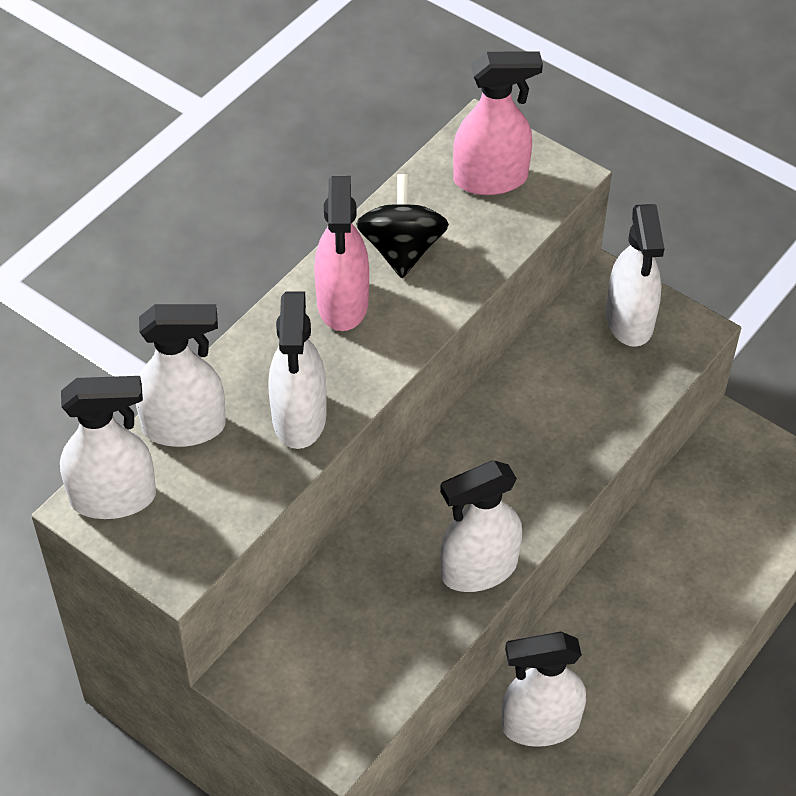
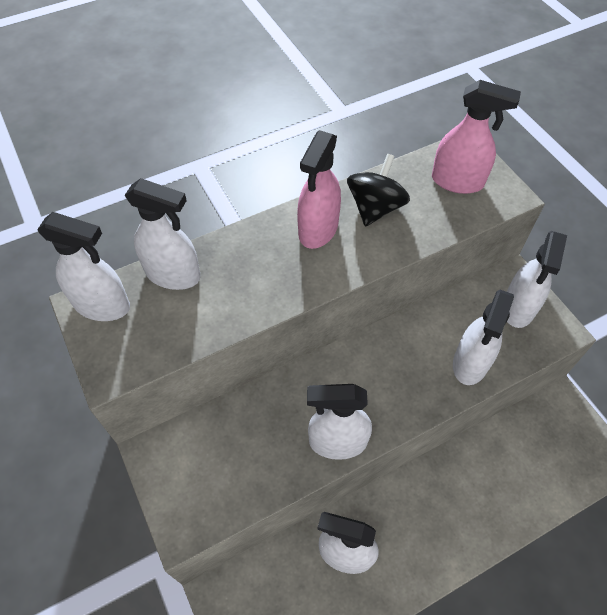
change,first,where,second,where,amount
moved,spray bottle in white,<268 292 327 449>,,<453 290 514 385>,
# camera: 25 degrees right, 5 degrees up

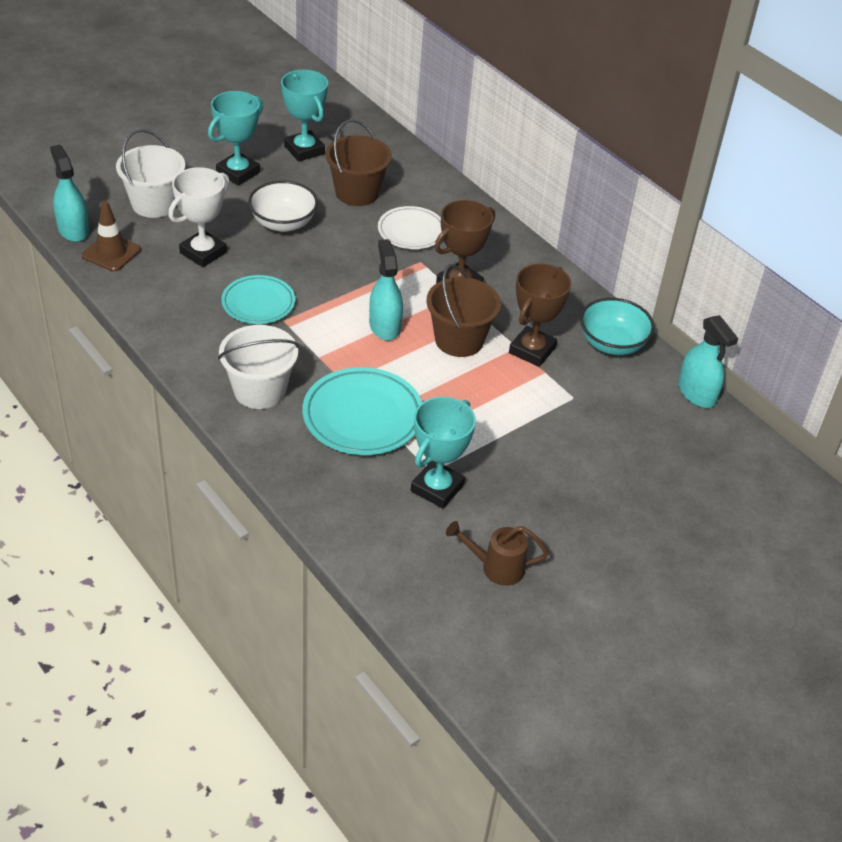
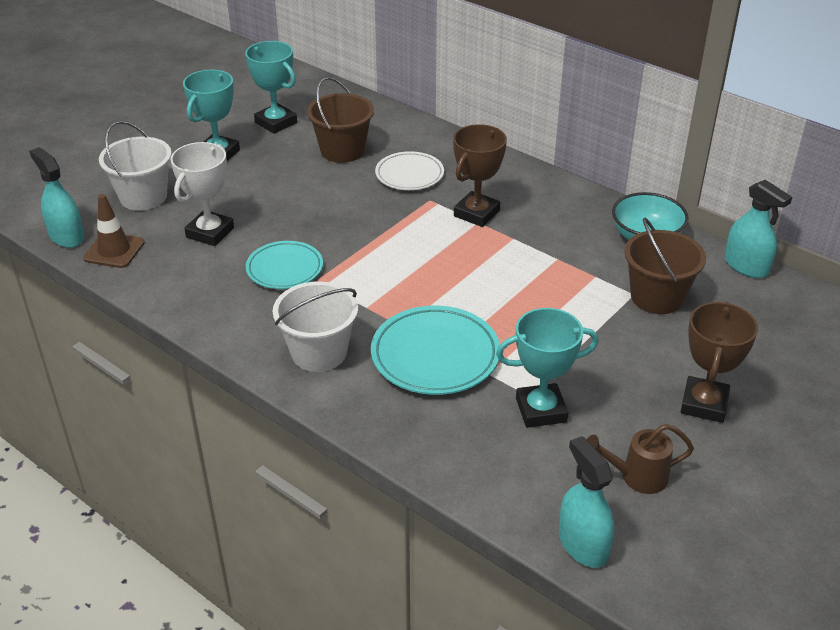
change,first,where,second,where,amount
removed,bowl in white,<248 181 318 232>,,,
moved,spray bottle in turquoise,<369 239 403 341>,,<559 436 614 568>,
turned,trophy in turquoise,<411 397 476 509>,,<496 308 599 428>,60 degrees clockwise
moved,bucket in brown,<426 264 501 357>,,<624 218 706 314>,
moved,trophy in brown,<509 264 572 367>,,<681 302 758 423>,
# camera: 10 degrees left, 5 degrees down

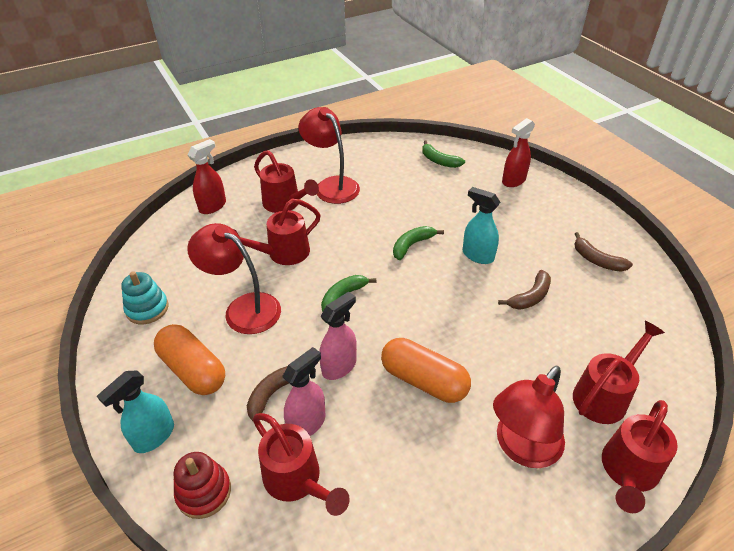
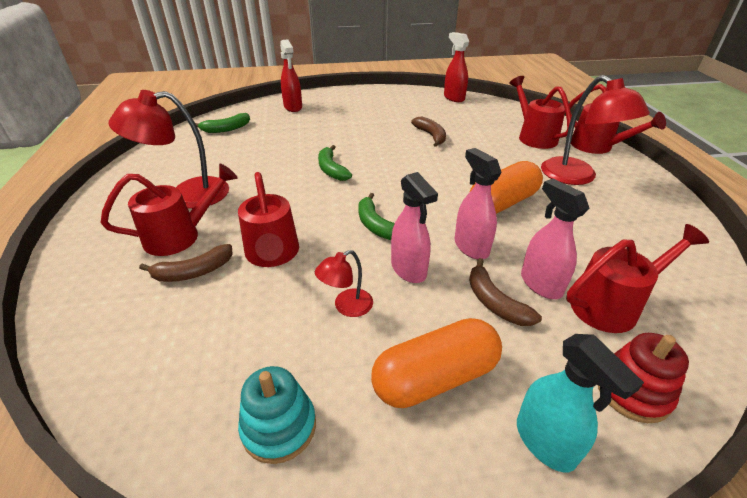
change,first,where,second,where,amount
resized,lamp in red,<187 223 281 334>,,<315 250 373 317>,x0.51
moved,spray bottle in red,<188 139 226 214>,,<444 32 469 102>,
removed,spray bottle in turquoise,<463 187 500 264>,,,
moved,banana in brown,<575 232 633 272>,,<139 244 233 282>,
added,,,spray bottle in pink,<391 172 438 283>,
# camera: 70 degrees left, 5 degrees down

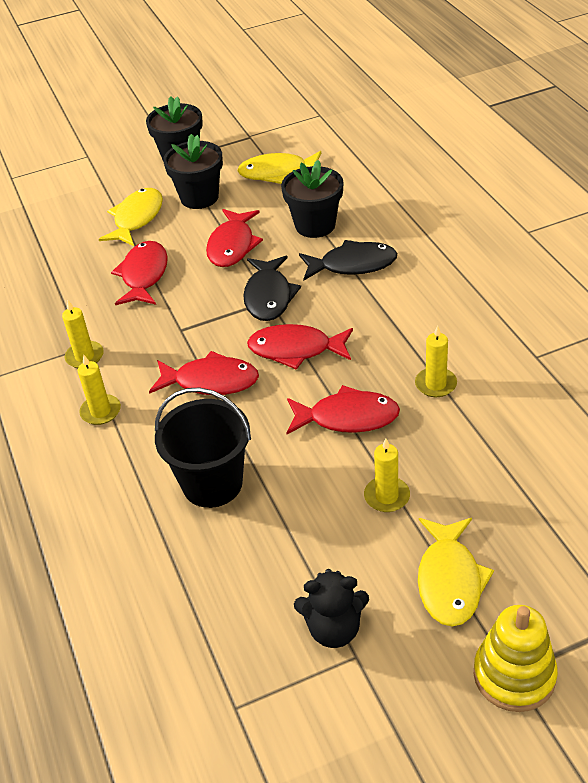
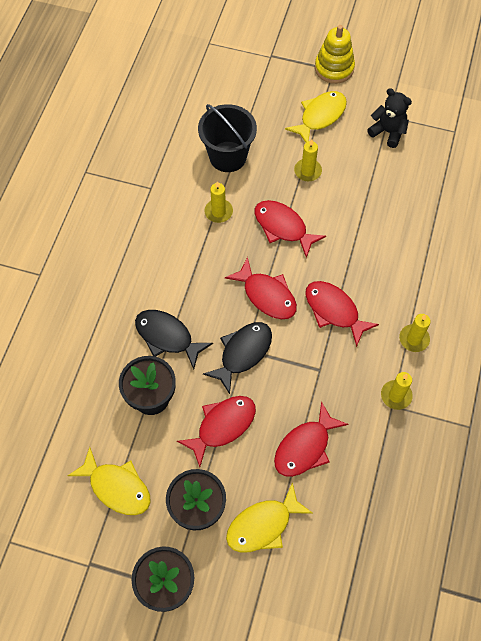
change,first,where,second,where,amount
moved,bucket in black,<155 387 251 508>,,<198 104 257 172>,
# camera: 145 degrees left, 20 degrees up

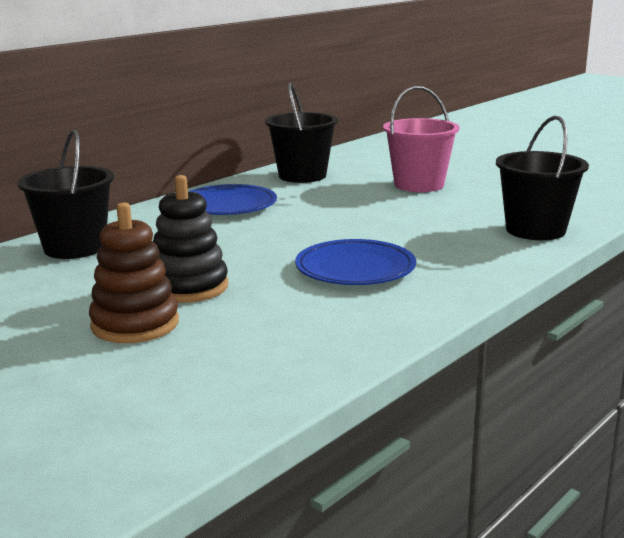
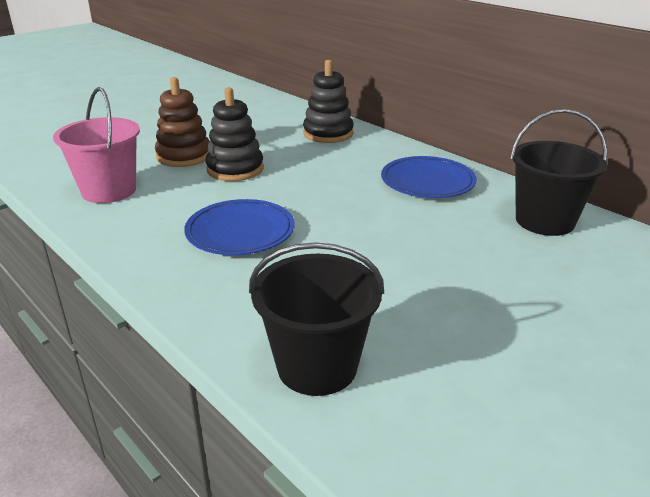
change,first,where,second,where,amount
replaced,bucket in black,<18 129 114 259>,stacking toy in black,<303 60 354 143>,
moved,bucket in pink,<383 86 460 192>,,<53 87 140 203>,
# camera: 95 degrees right, 10 degrees up

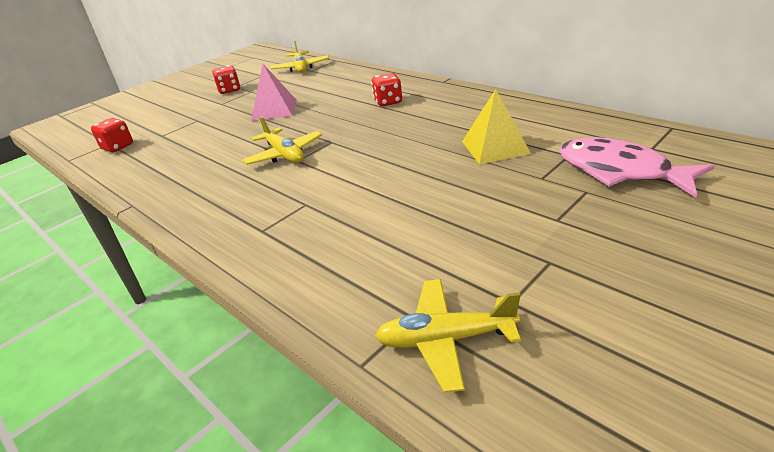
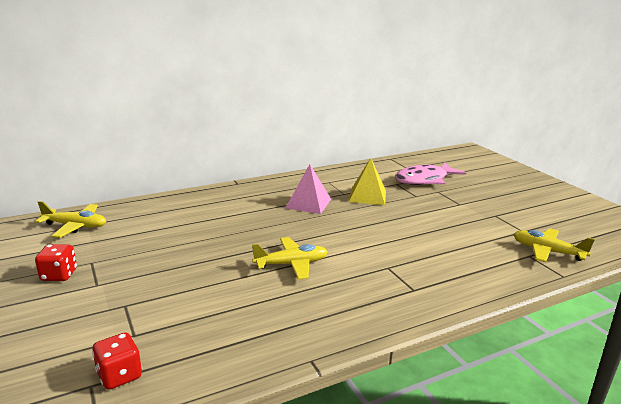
change,first,where,second,where,amount
moved,pyramid in pink,<251 64 297 121>,,<286 164 331 214>,
removed,dice in red,<371 73 402 106>,,,
turned,plane in yellow,<375 279 521 393>,,<513 228 595 262>,105 degrees clockwise
# camera: 75 degrees left, 10 degrees down

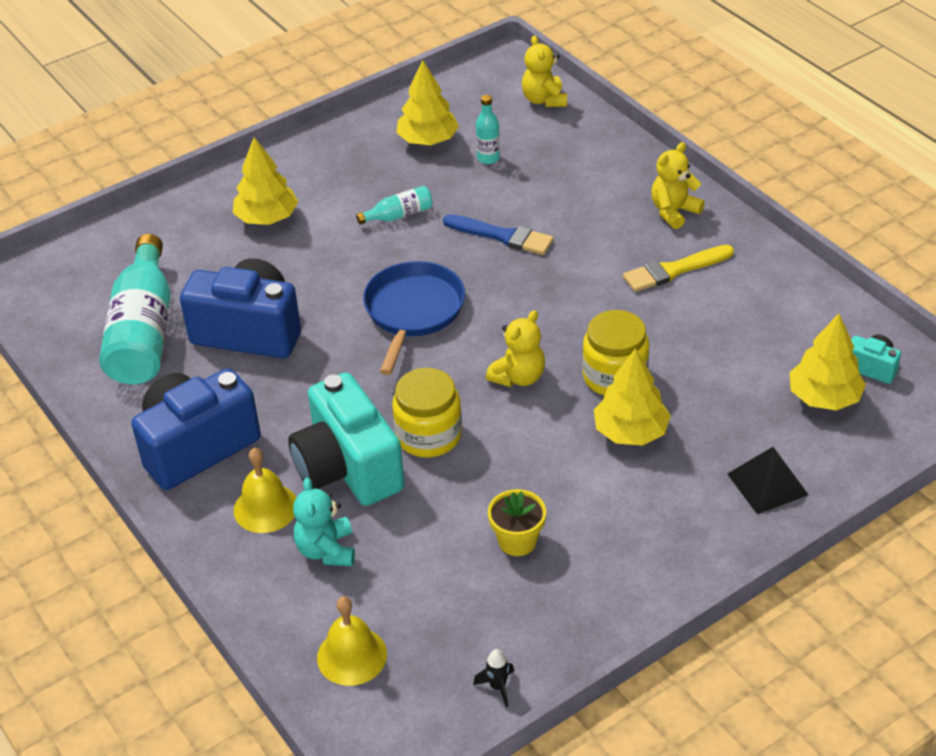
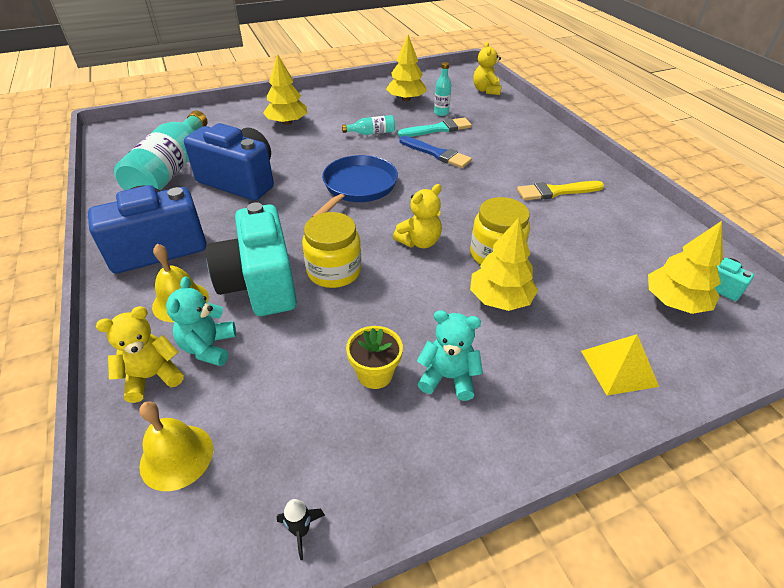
change,first,where,second,where,amount
moved,teddy bear in yellow,<651 142 705 229>,,<96 306 184 403>,
recoloured,pyramid in black,<727 447 809 514>,pyramid in yellow,<581 334 659 396>,
added,,,brush in turquoise,<398 118 472 137>,
added,,,teddy bear in turquoise,<417 310 483 401>,
# camera: 10 degrees right, 0 degrees up

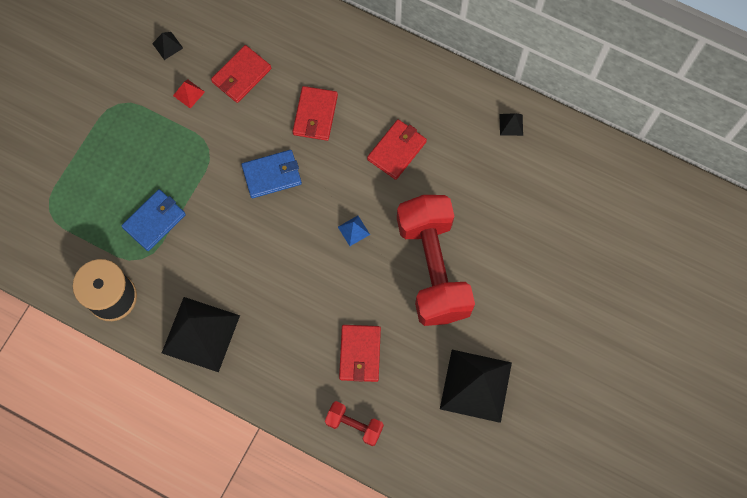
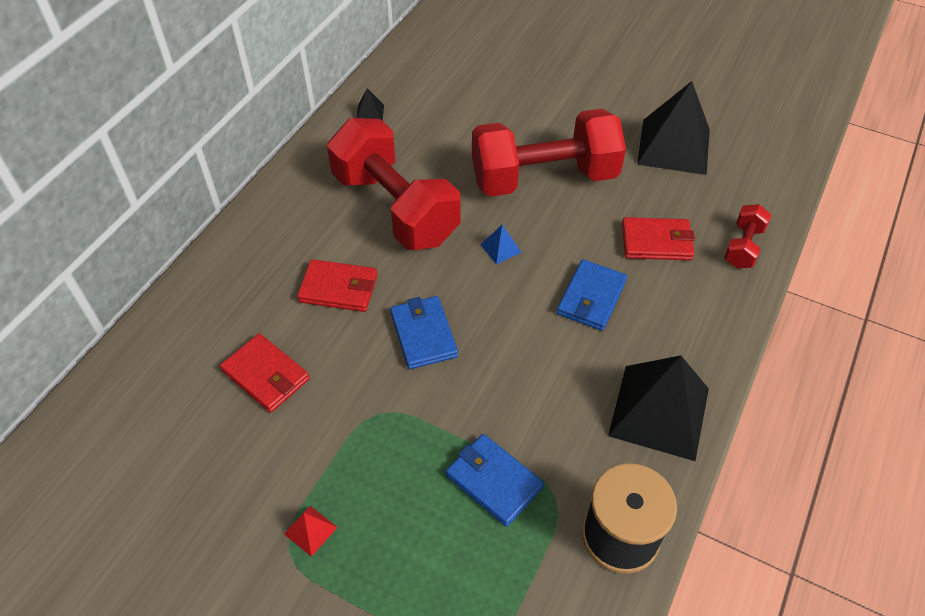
change,first,where,second,where,amount
removed,pyramid in black,<152 32 183 60>,,,
moved,pyramid in red,<173 79 205 109>,,<284 506 338 557>,
replaced,wallet in red,<367 119 427 180>,dumbbell in red,<327 118 461 250>,
added,,,wallet in blue,<557 259 627 331>,
# camera: 90 degrees left, 20 degrees down

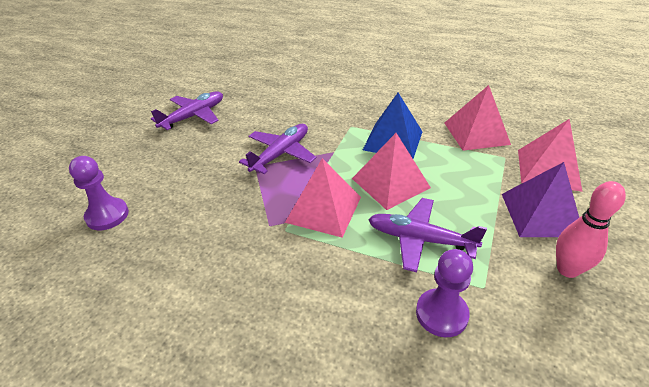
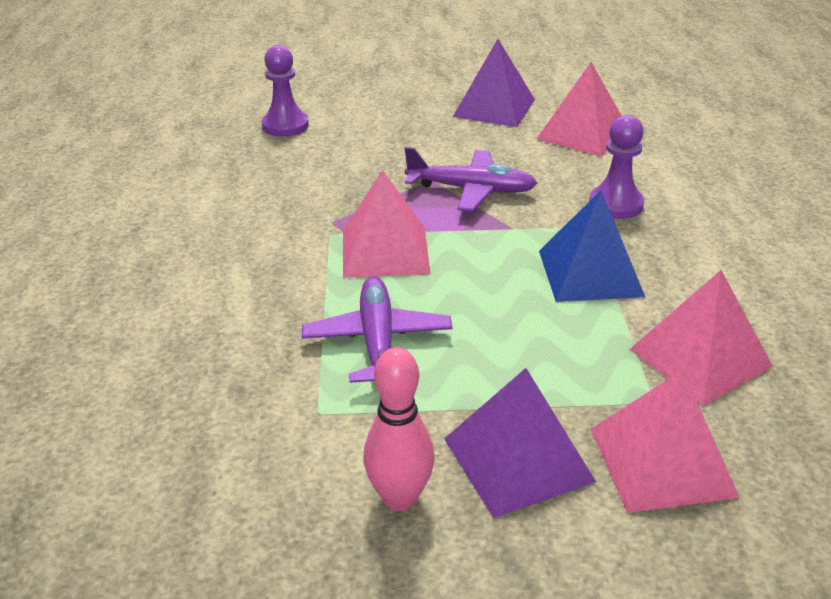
change,first,where,second,where,amount
replaced,plane in purple,<151 91 223 130>,pyramid in purple,<453 39 535 127>,
moved,pyramid in pink,<352 133 431 210>,,<537 62 622 157>,
moved,pawn in purple,<416 249 473 337>,,<589 115 644 219>,
# camera: 65 degrees right, 5 degrees down

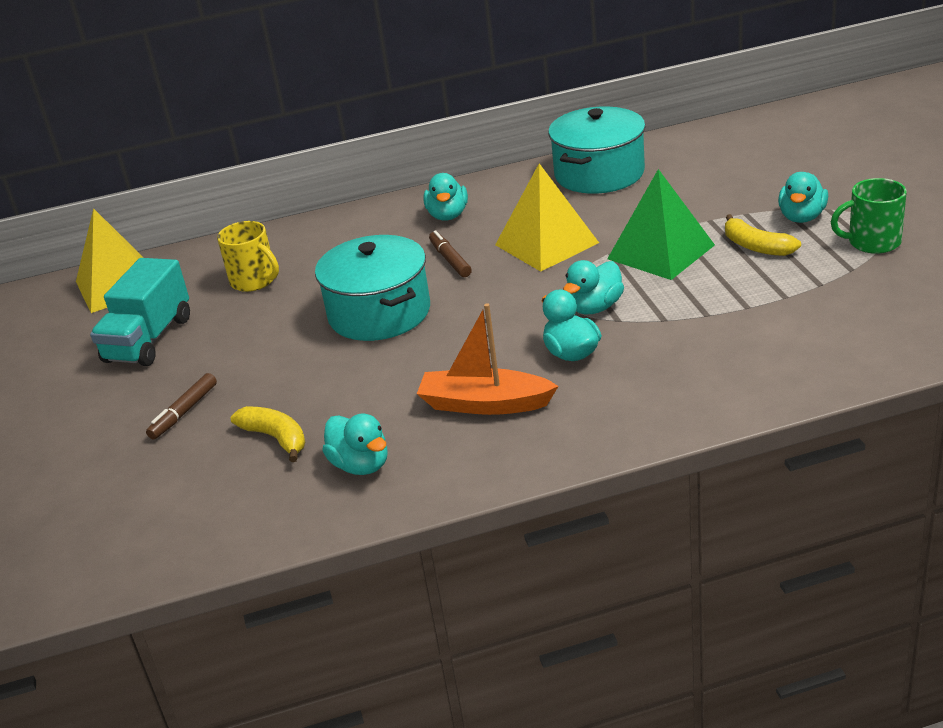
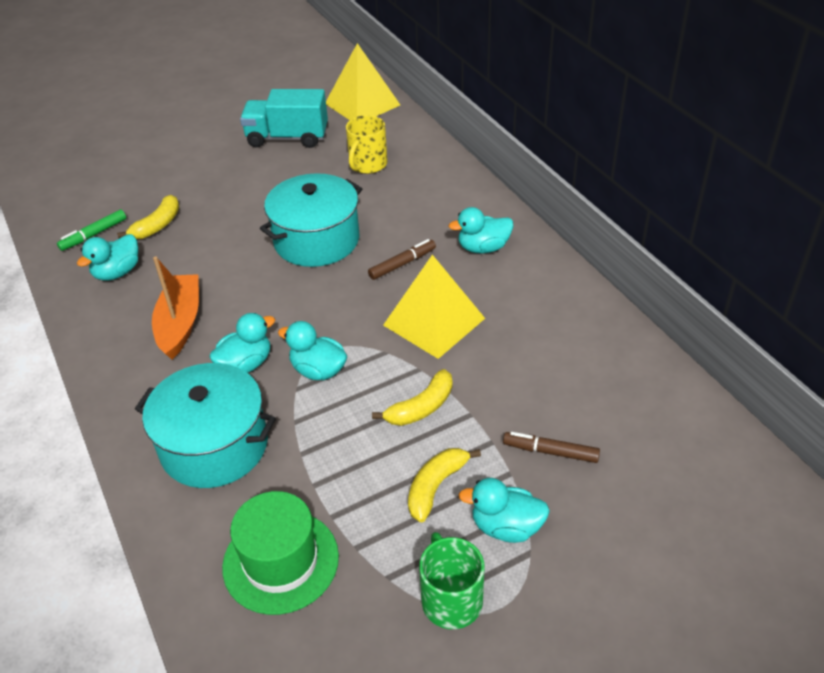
change,first,where,second,where,amount
moved,marker in brown,<146 373 217 439>,,<503 432 600 463>,
moved,pot in turquoise,<548 106 646 194>,,<135 363 276 488>,
replaced,pyramid in green,<607 169 715 280>,banana in yellow,<372 369 452 426>,
added,,,marker in green,<57 209 126 251>,
added,,,hat in green,<222 491 339 615>,
# camera: 75 degrees right, 10 degrees up

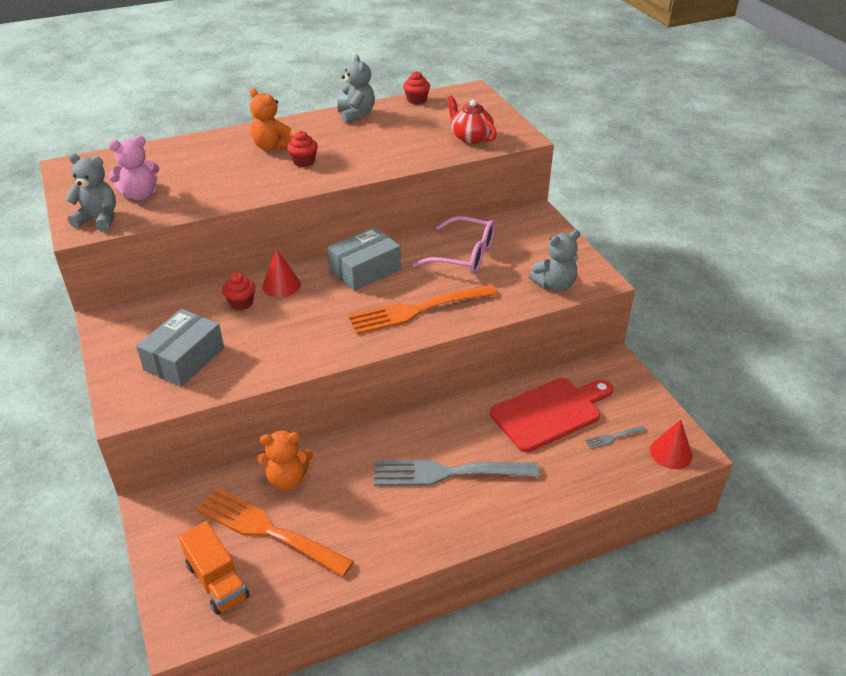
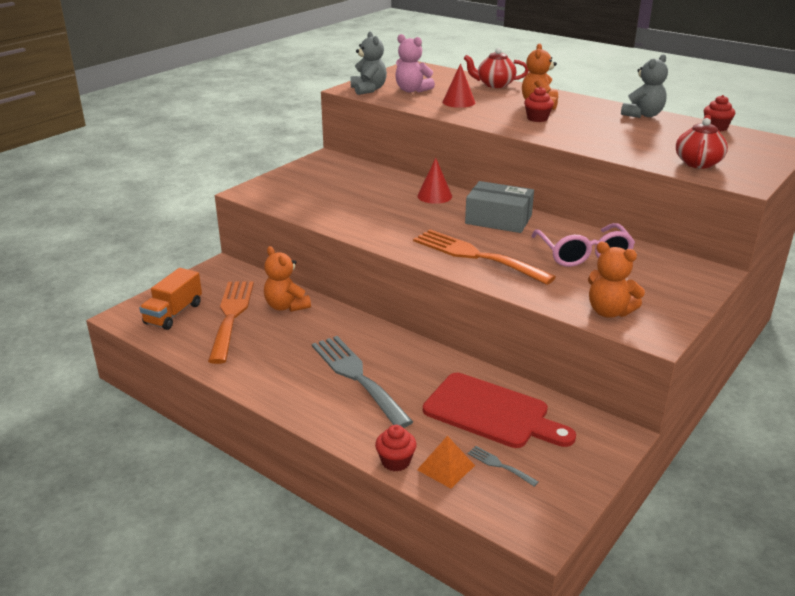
change,first,where,second,where,amount
removed,box in grey,<136 309 224 387>,,,
moved,cupcake in red,<222 273 255 310>,,<375 425 417 472>,
recoloured,teddy bear in grey,<529 230 580 291>,teddy bear in orange,<588 242 645 318>,
moved,cone in red,<650 420 692 469>,,<443 63 475 108>,
added,,,pyramid in orange,<417 436 475 489>,
added,,,teapot in red,<464 48 529 88>,
# camera: 60 degrees right, 10 degrees down

